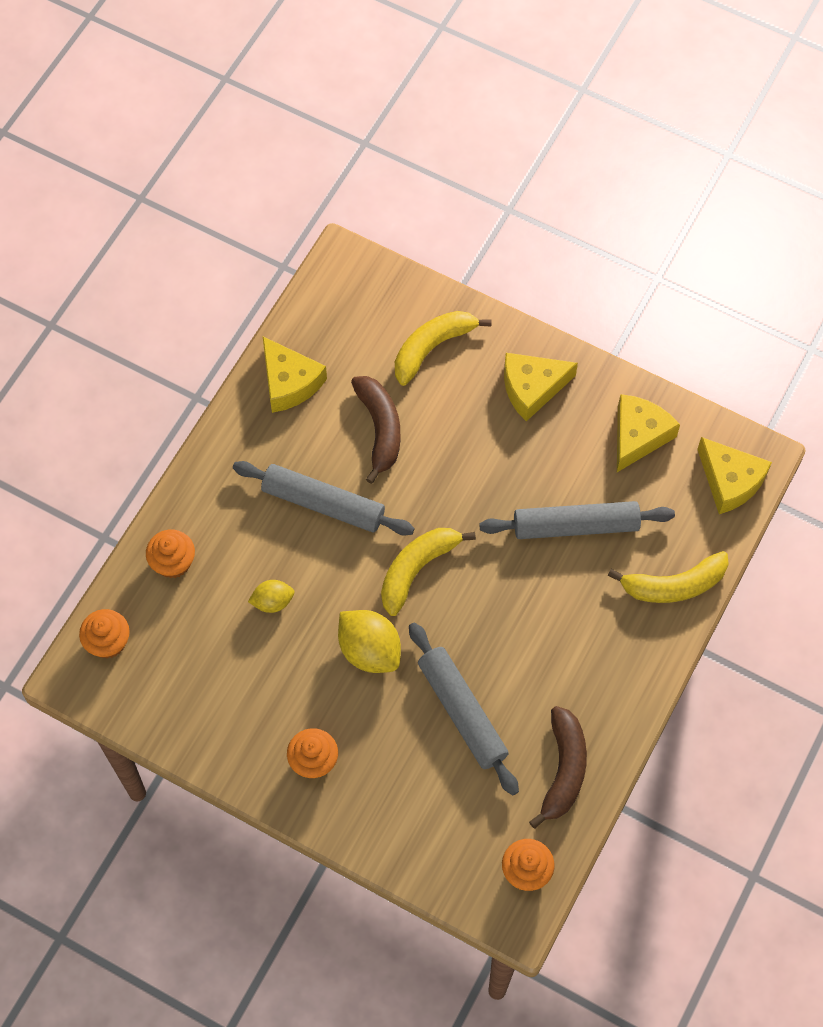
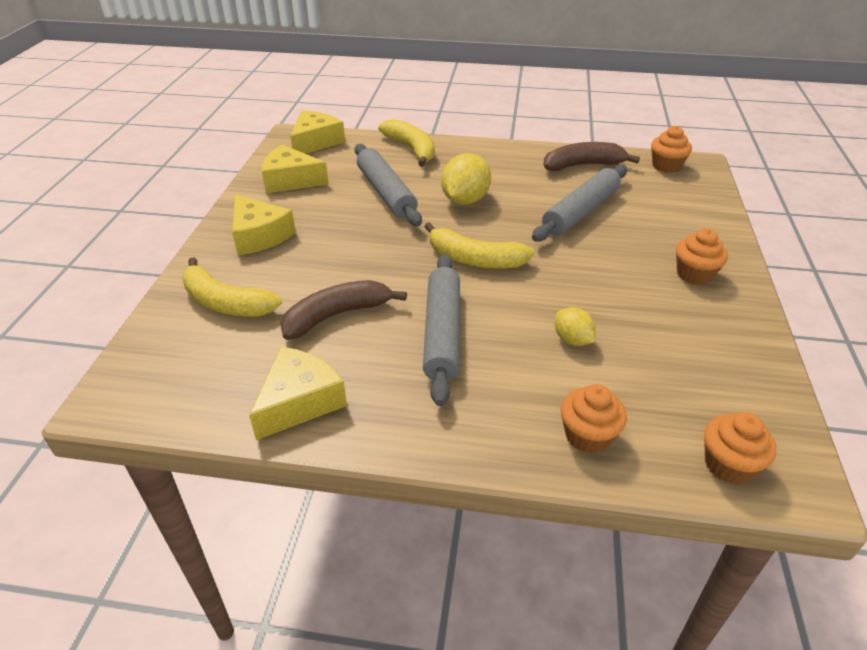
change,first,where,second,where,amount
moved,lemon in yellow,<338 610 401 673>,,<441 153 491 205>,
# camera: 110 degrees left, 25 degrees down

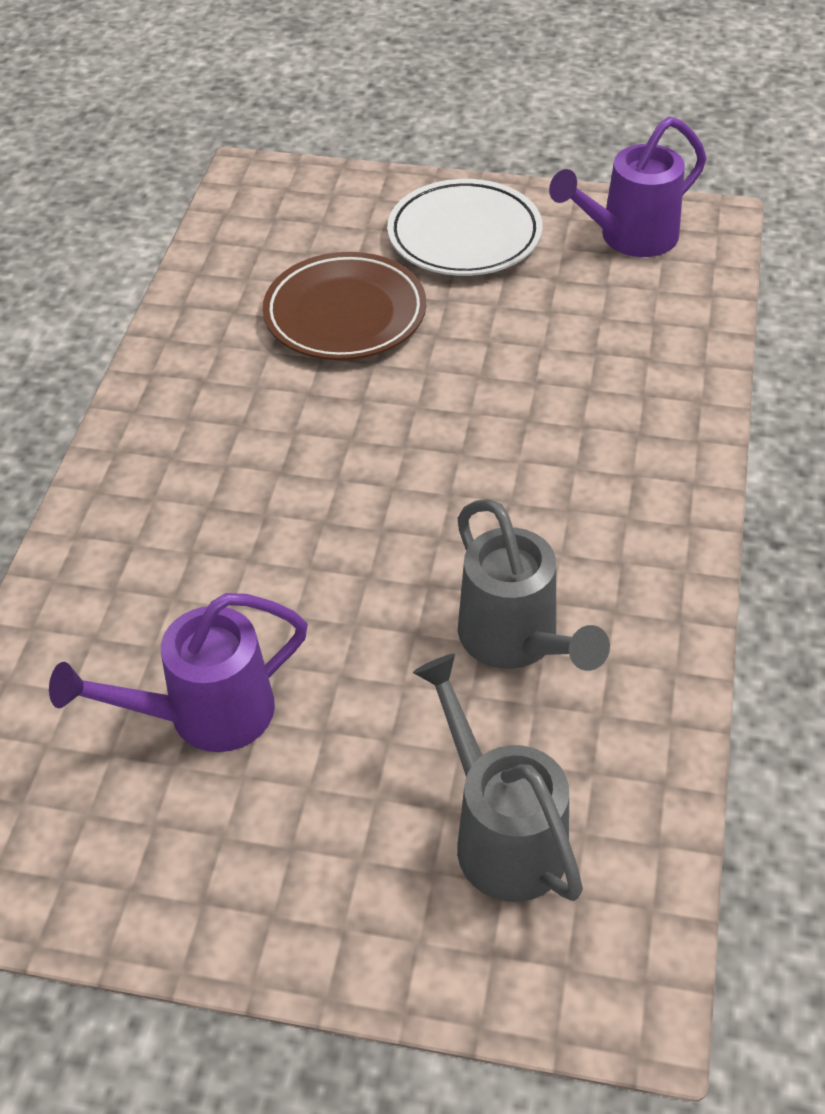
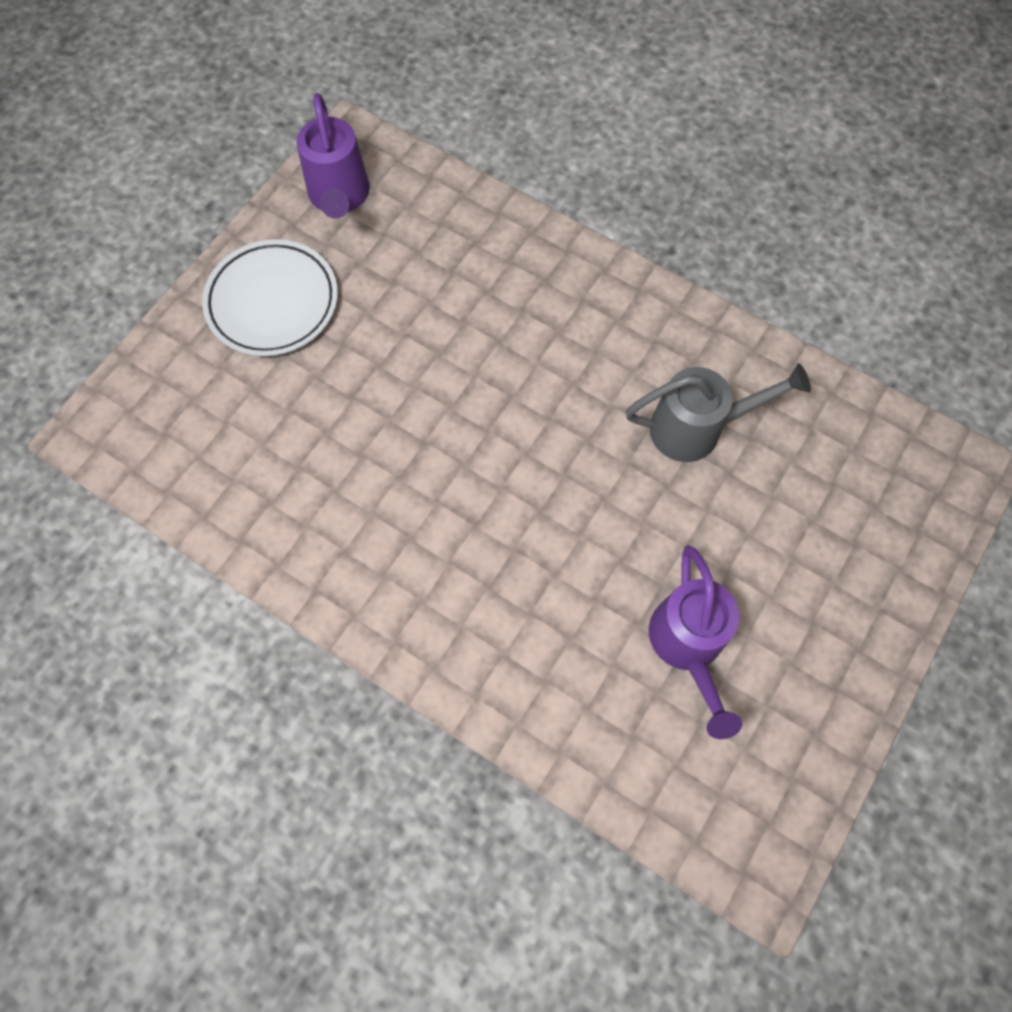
change,first,where,second,where,amount
removed,plate in brown,<263 252 426 360>,,,
removed,watering can in grey,<413 654 583 902>,,,
# camera: 70 degrees left, 20 degrees up

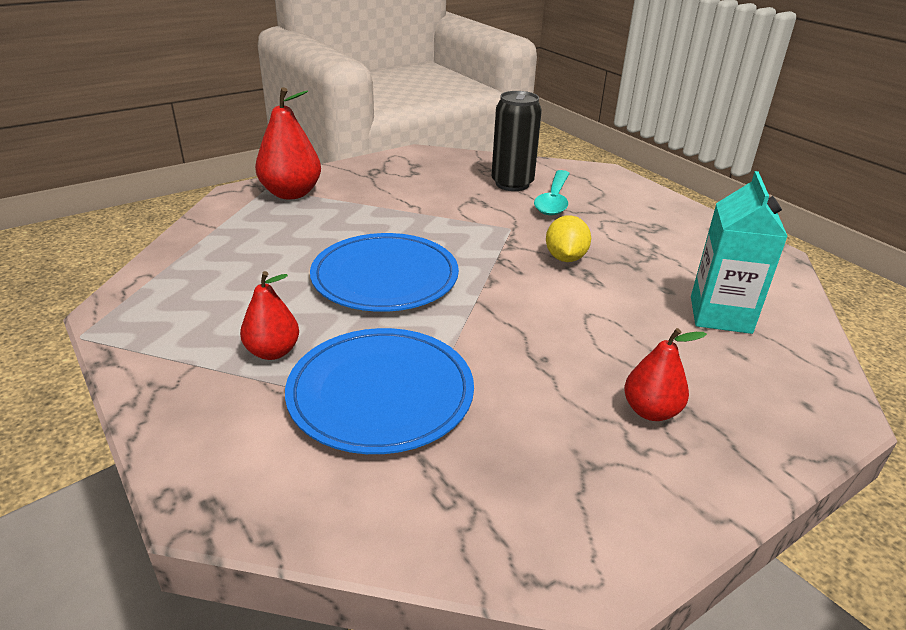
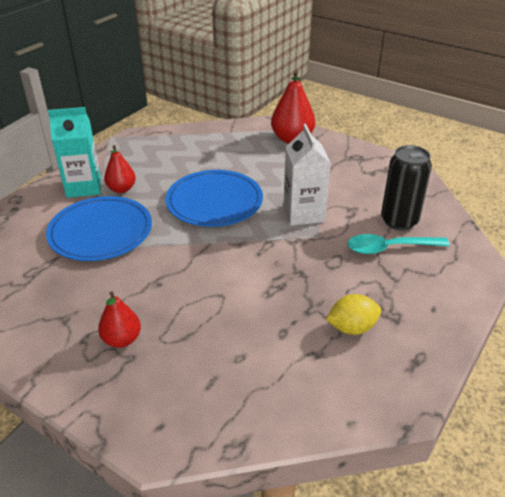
change,first,where,second,where,amount
moved,lemon in yellow,<546 215 591 262>,,<326 294 381 335>,
moved,carton in turquoise,<691 171 788 334>,,<48 107 101 198>,
added,,,carton in white,<283 124 330 226>,
# camera: 70 degrees right, 5 degrees up

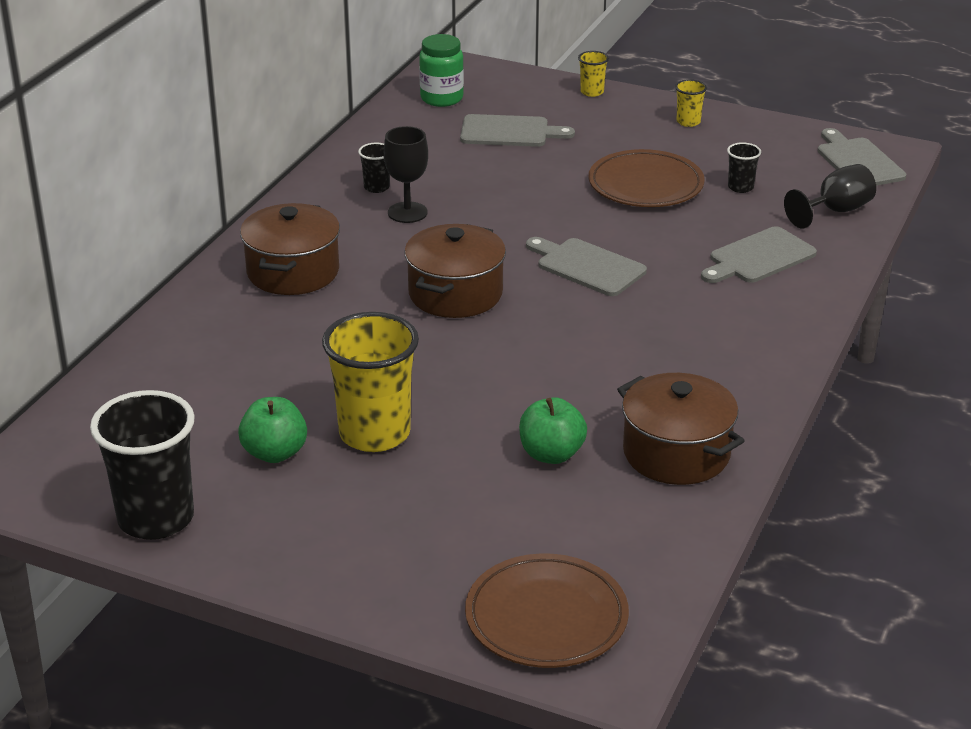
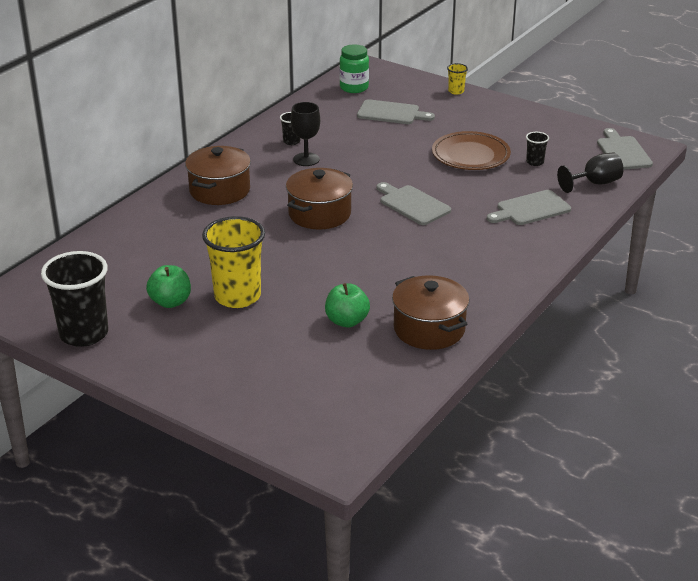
change,first,where,second,where,amount
removed,plate in brown,<465 553 629 668>,,,
removed,cup in yellow,<675 79 707 127>,,,
# camera: 10 degrees right, 0 degrees up

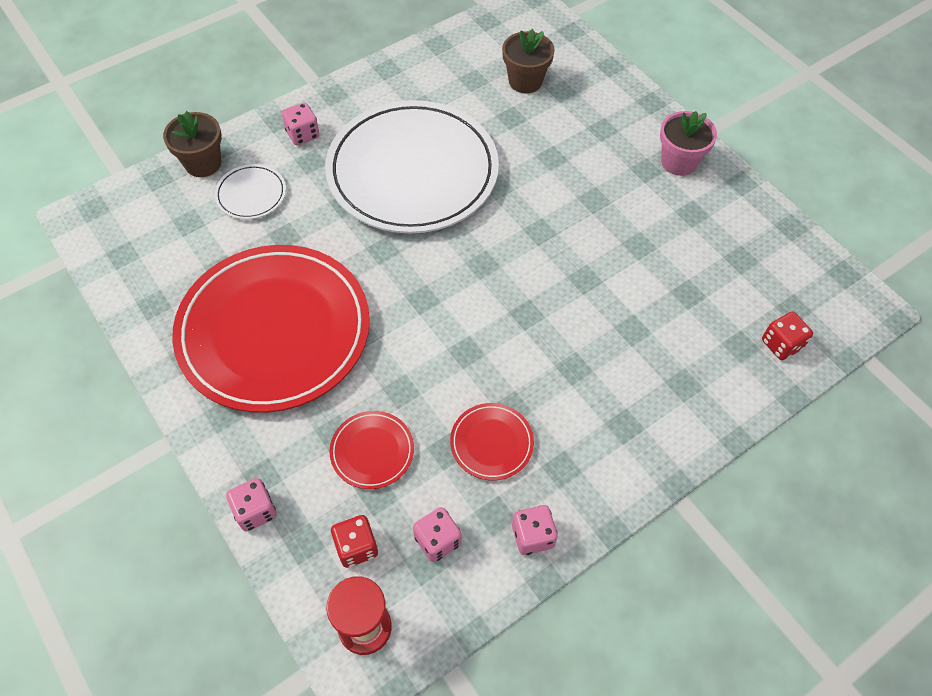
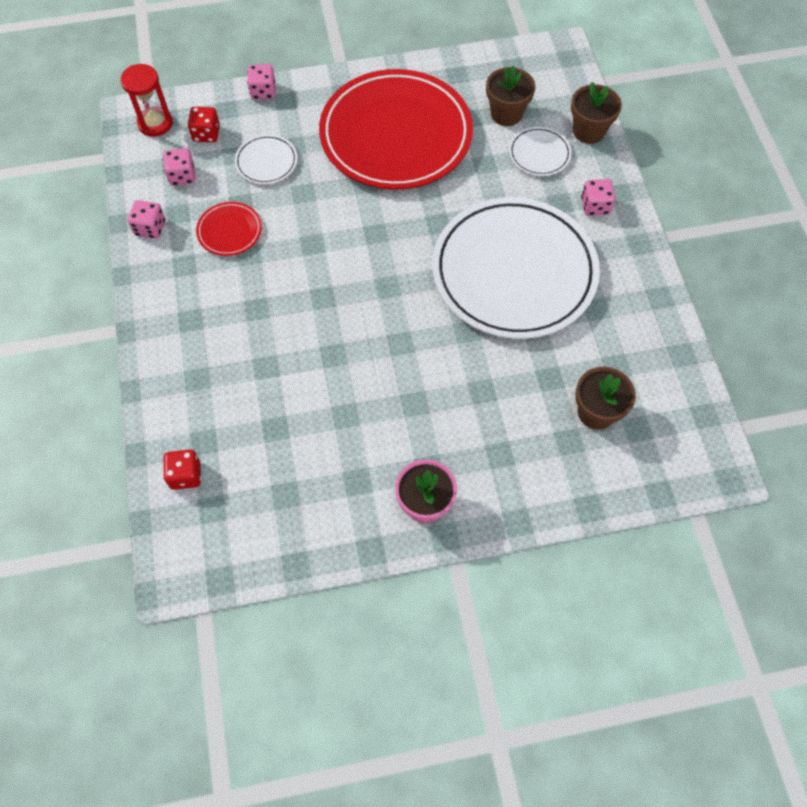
change,first,where,second,where,amount
recoloured,plate in red,<329 411 414 489>,plate in white,<235 134 297 184>,
added,,,flower pot in brown,<486 66 536 126>,
# camera: 115 degrees right, 5 degrees up

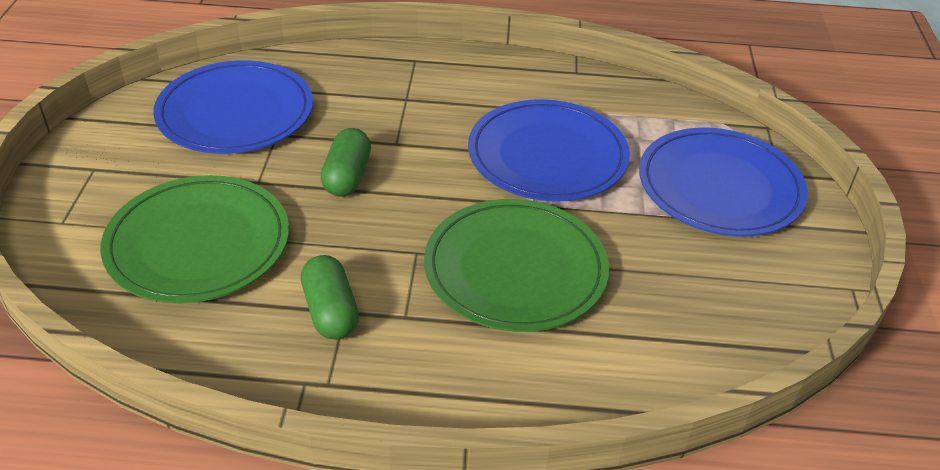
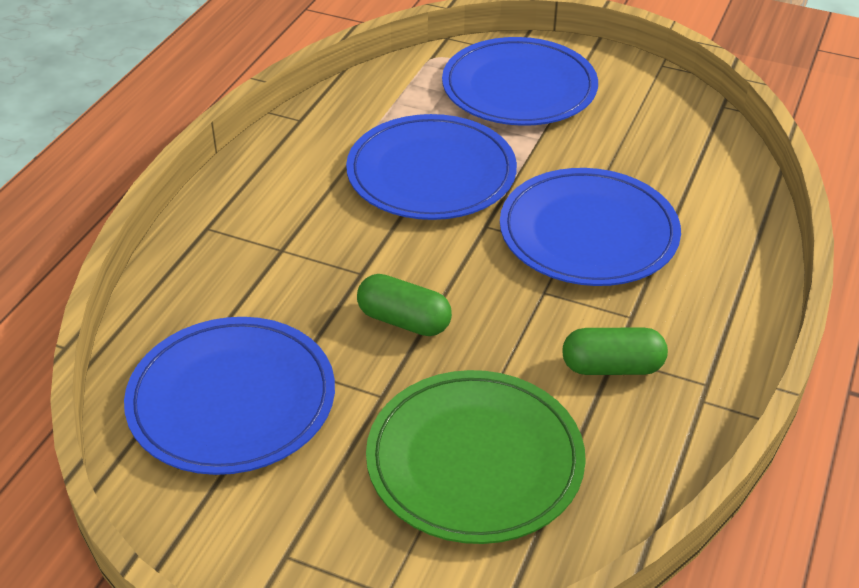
change,first,where,second,where,amount
recoloured,plate in green,<424 199 609 332>,plate in blue,<500 168 681 286>,
# camera: 70 degrees left, 0 degrees up

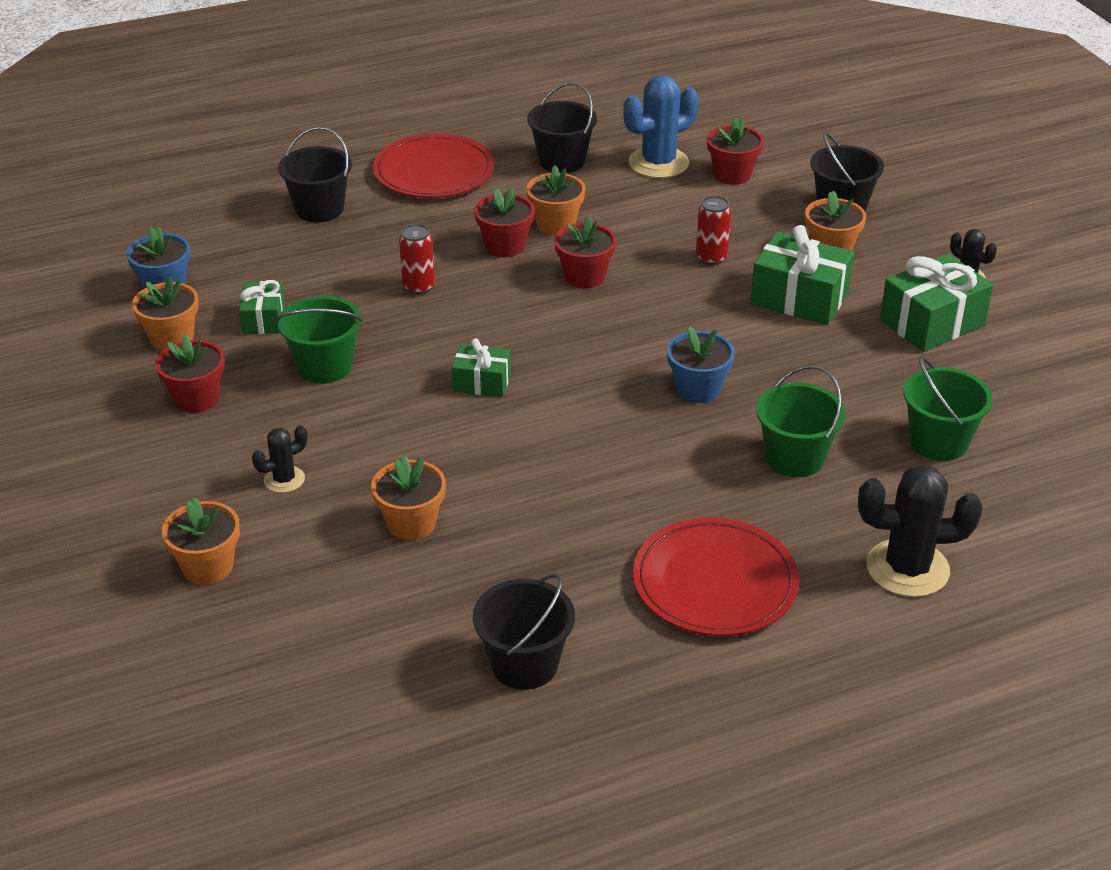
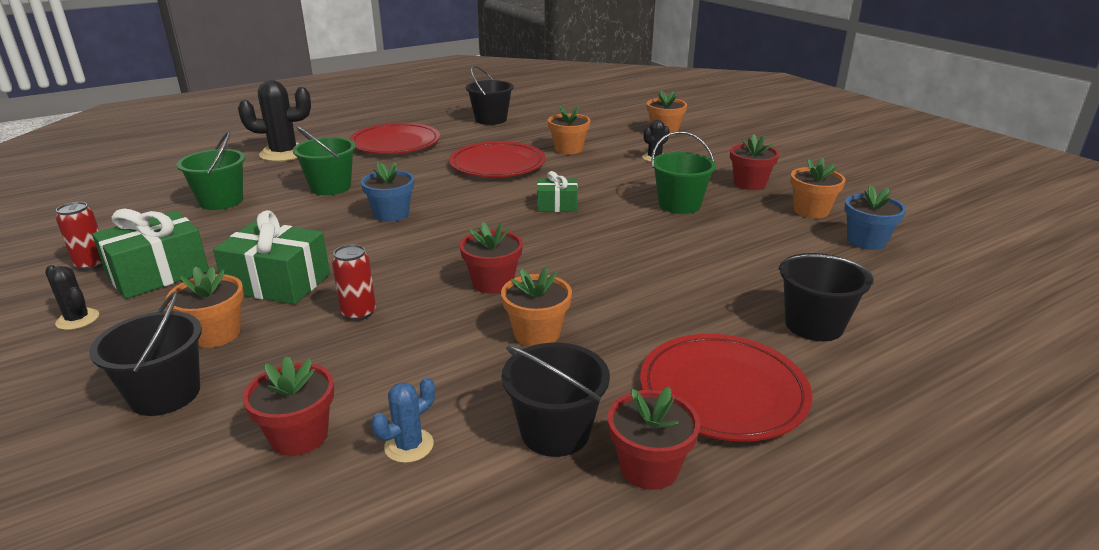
change,first,where,second,where,amount
removed,gift in green,<239 280 285 334>,,,
moved,can in red,<399 224 435 295>,,<56 202 103 271>,
moved,flower pot in red,<474 188 535 257>,,<608 386 700 490>,
resized,cactus in blue,<623 75 699 178>,,<371 377 435 463>,x0.53
added,,,plate in red,<449 141 545 177>,
# camera: 170 degrees right, 10 degrees down

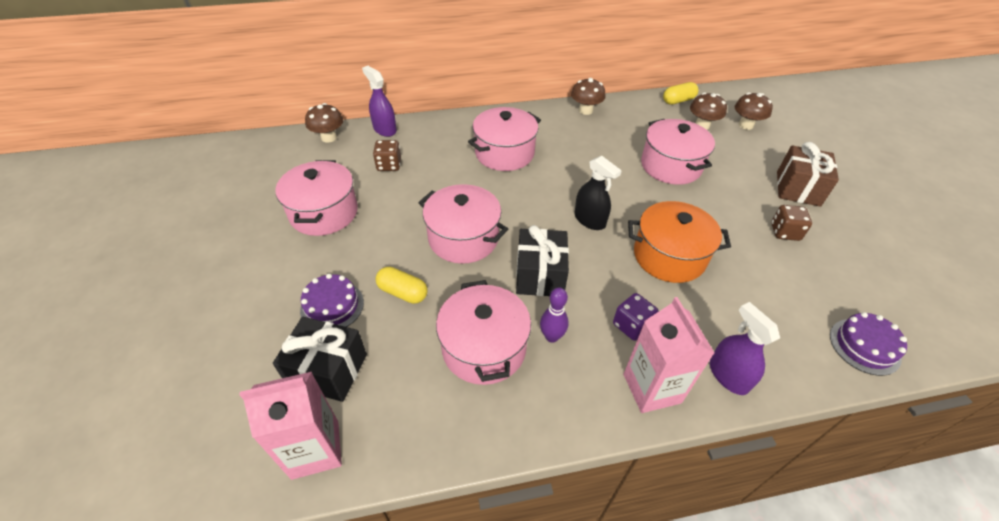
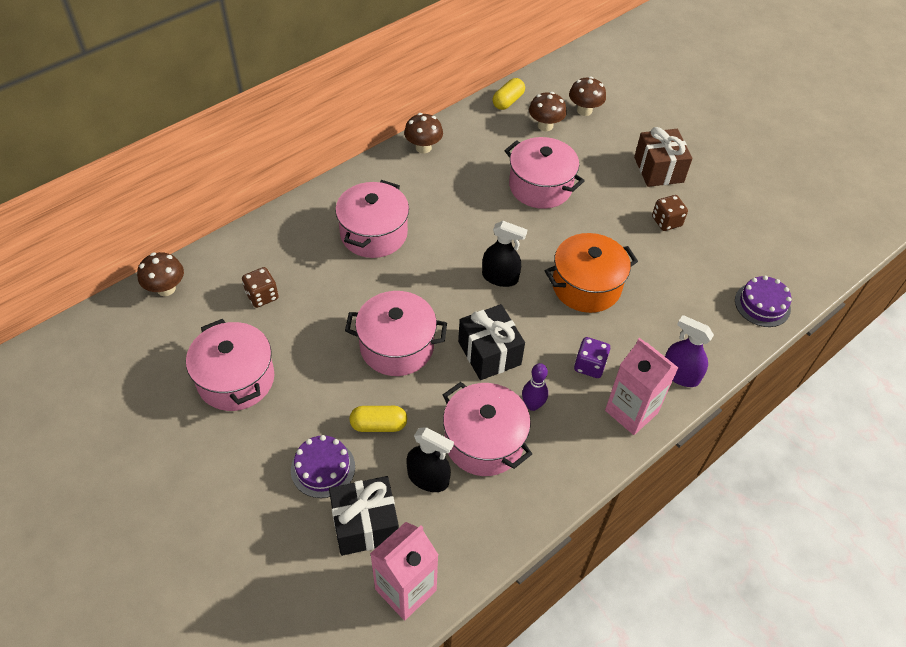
change,first,where,second,where,amount
removed,spray bottle in purple,<362 66 397 137>,,,
added,,,spray bottle in black,<407 427 454 492>,
# camera: 30 degrees left, 5 degrees up

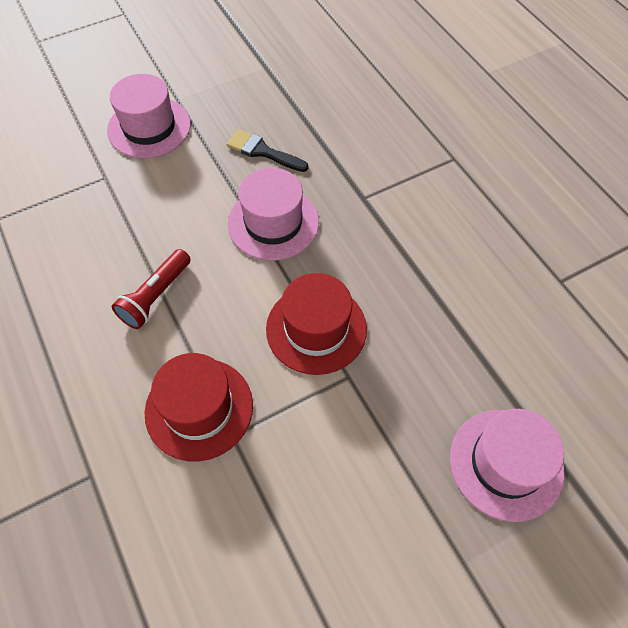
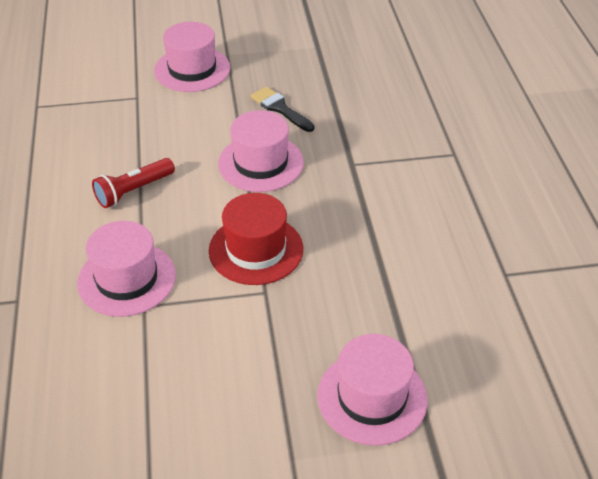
change,first,where,second,where,amount
recoloured,hat in red,<145 353 253 462>,hat in pink,<77 221 176 317>,
# camera: 20 degrees right, 15 degrees down

